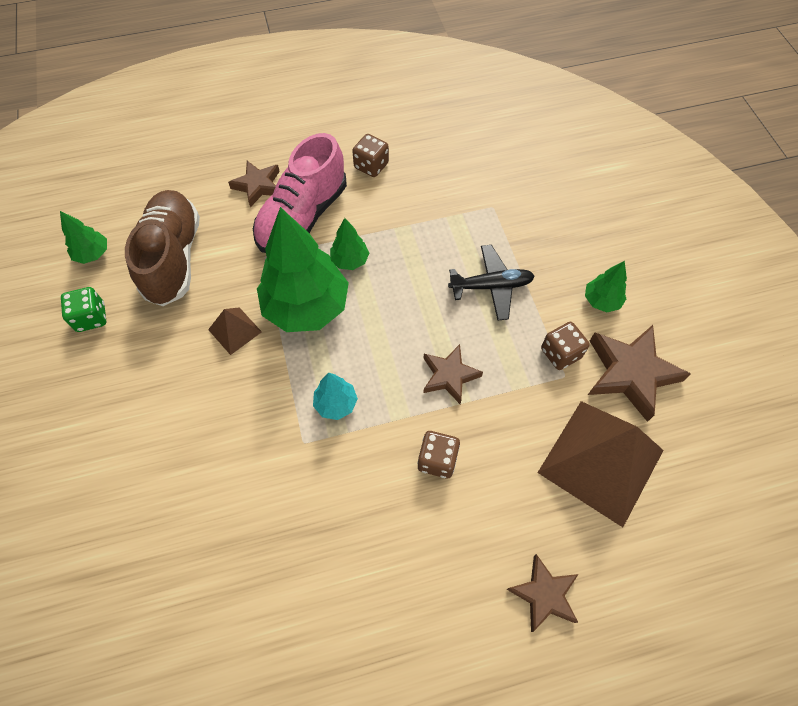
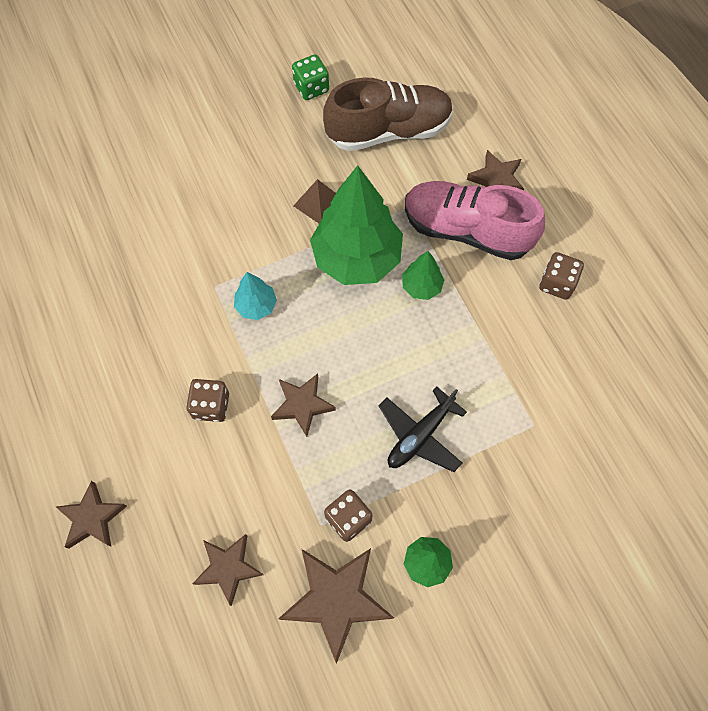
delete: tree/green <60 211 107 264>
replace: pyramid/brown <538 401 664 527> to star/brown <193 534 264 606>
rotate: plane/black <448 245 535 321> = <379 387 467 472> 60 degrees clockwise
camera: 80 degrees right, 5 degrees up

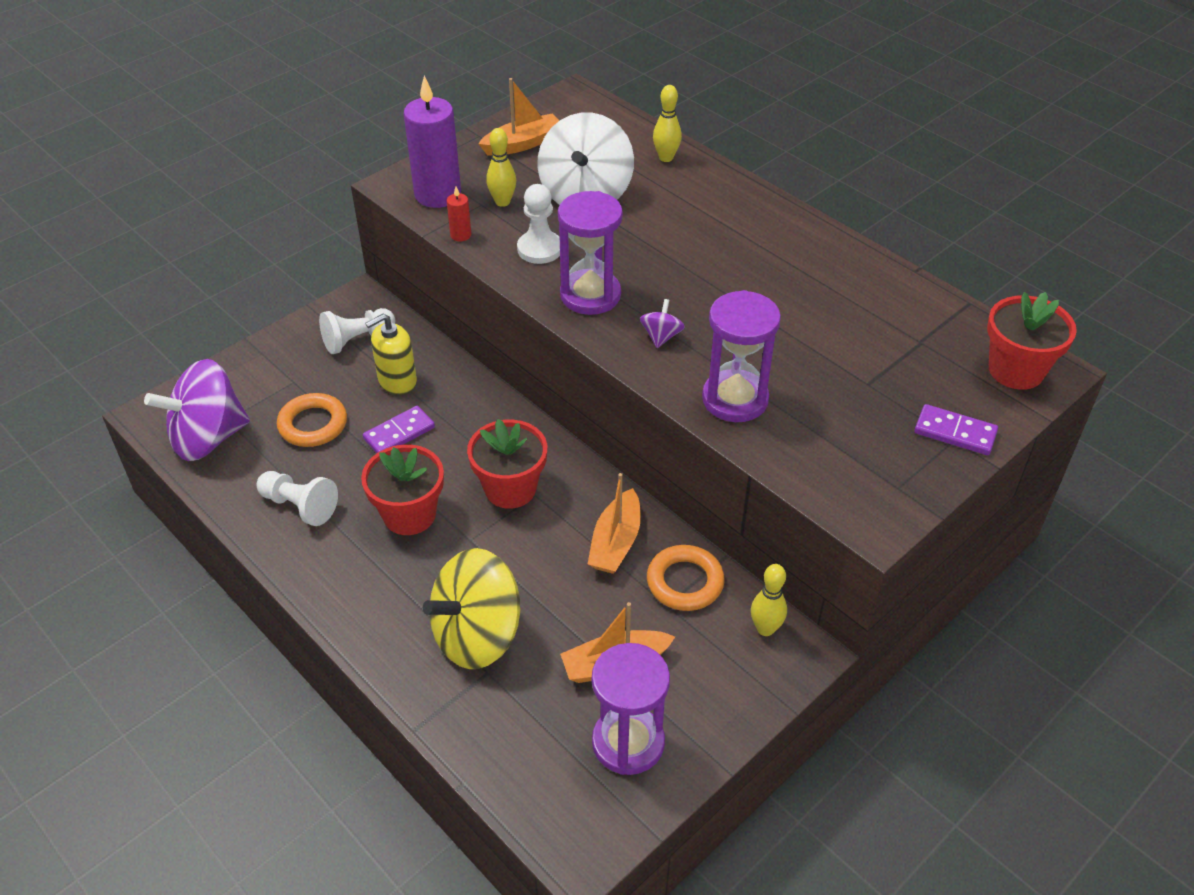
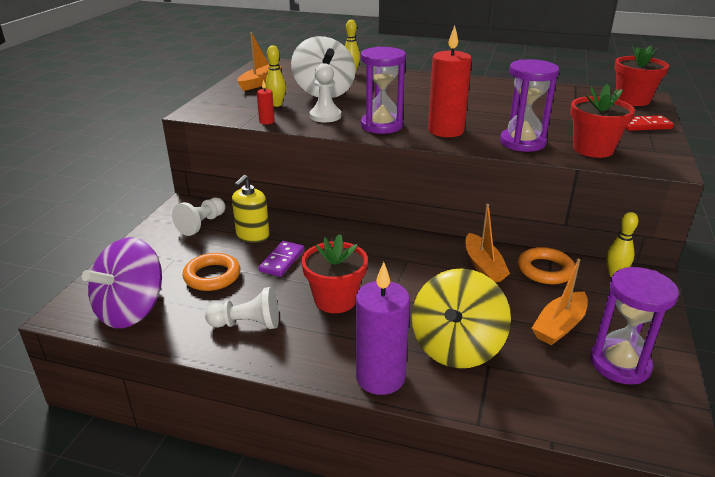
move: candle/purple <404 76 461 208> to <356 262 410 395>; flower pot/red <467 419 547 509> to <570 84 635 158>
replace: spinning top/purple <640 299 685 348> to candle/red <428 26 472 137>
recolor: domino/purple <914 404 998 455> to domino/red <625 115 674 131>
camera: 30 degrees left, 15 degrees down

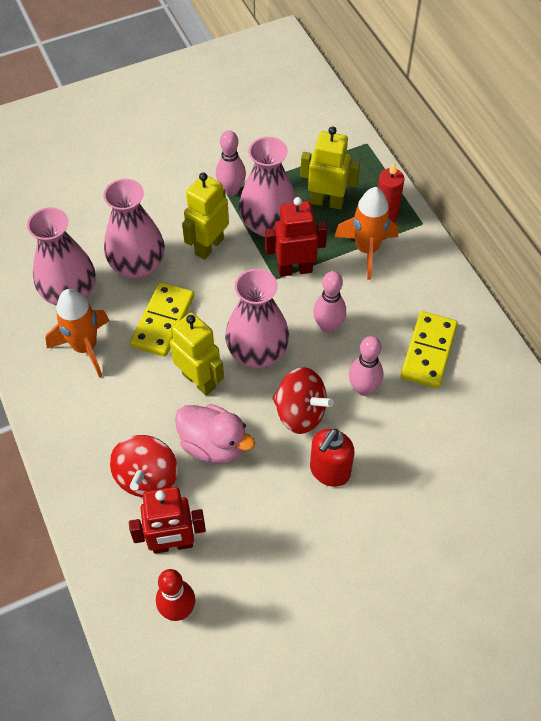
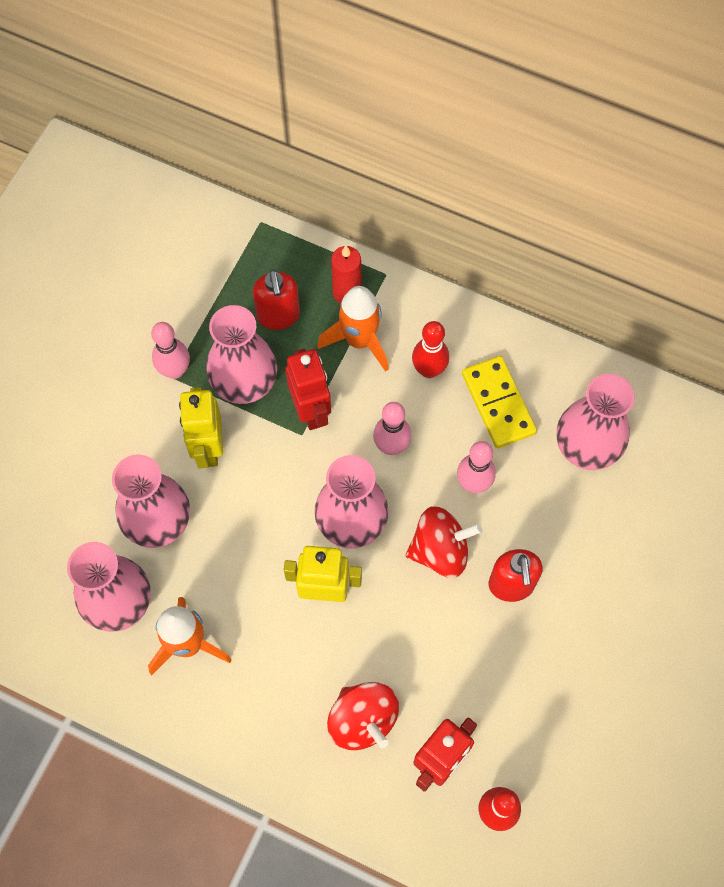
delete: domino/yellow <130 282 194 356>; duck/pink <175 404 255 464>
insert: bowling pin/red <412 321 449 378>; vase/pink <557 374 635 470>
replace: robot/yellow <300 126 360 210> to soap dispenser/red <253 270 300 330>
rotate: robot/red <265 197 327 277> = <286 349 331 430> 120 degrees clockwise
camera: 40 degrees left, 10 degrees up

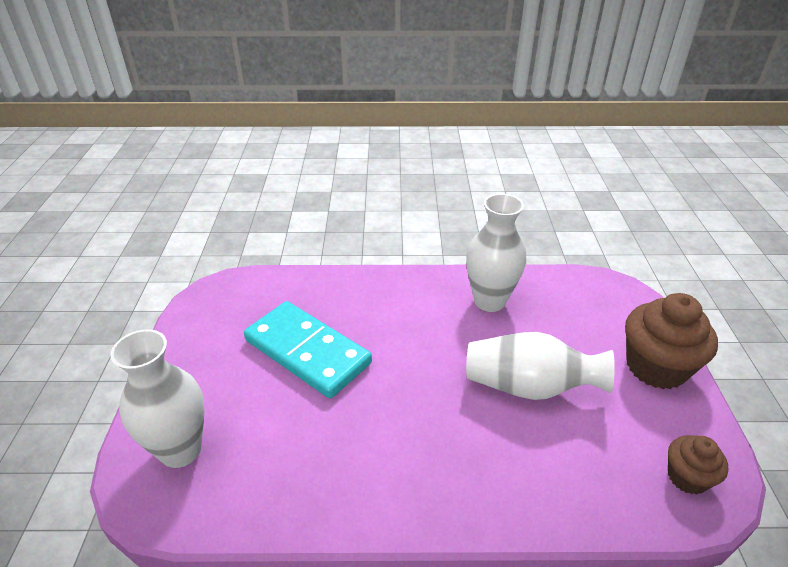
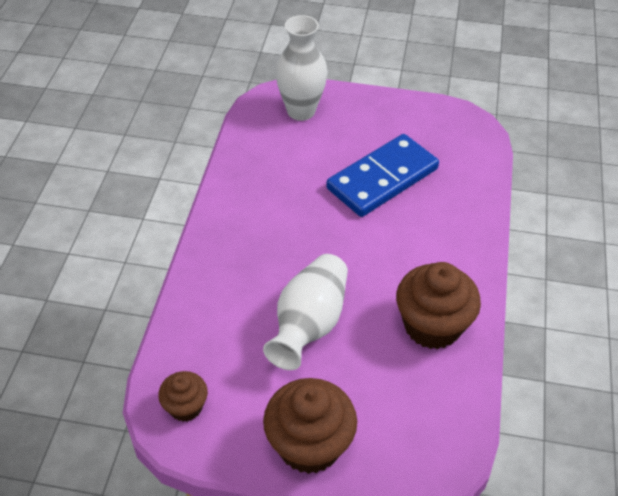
replace: vase/white <466 194 526 312> to cupcake/brown <396 262 481 349>
recolor: domino/turquoise <244 301 372 398> to domino/blue <326 134 439 217>
camera: 100 degrees right, 10 degrees up

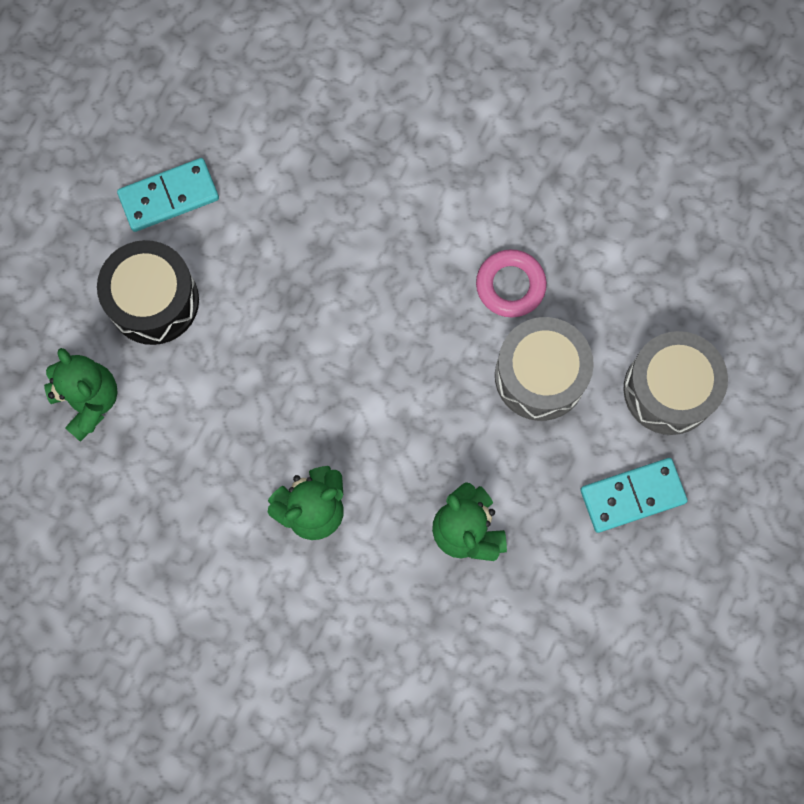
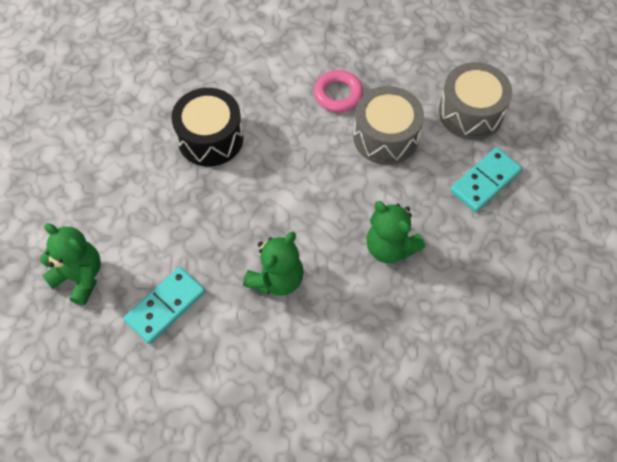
move: domino/turquoise <117 158 219 232> to <124 267 205 344>; drum/black <97 240 199 345> to <171 88 243 166>
camera: 25 degrees left, 15 degrees down

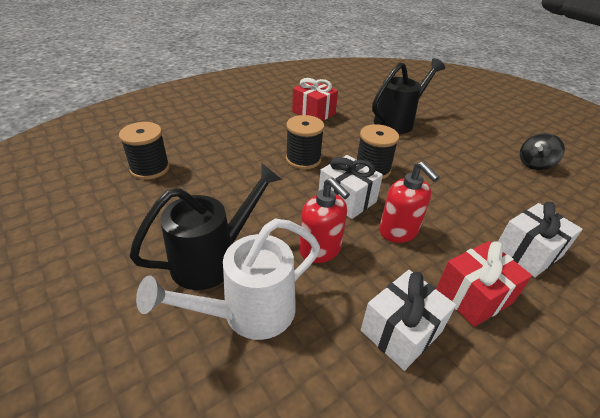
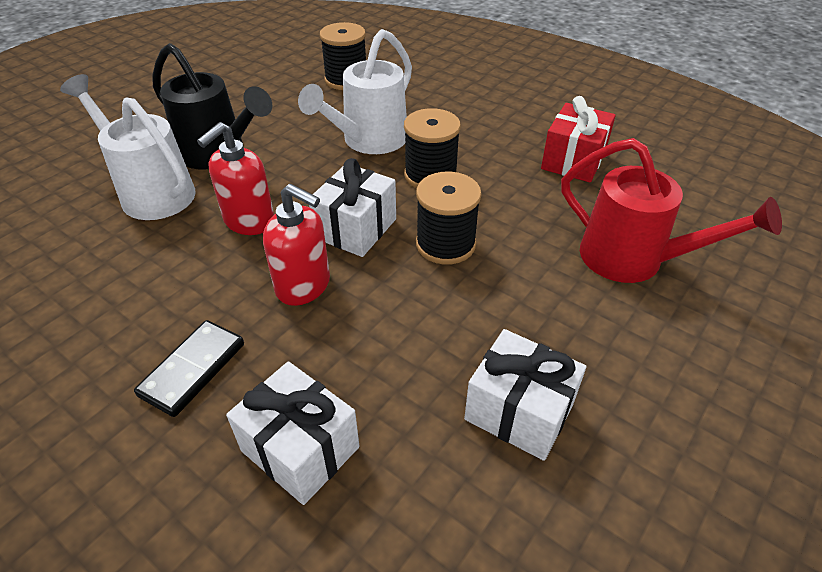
delete: spinning top/black <520 133 565 170>
insert: watering can/white <298 29 412 154>
move: gift/white <361 270 456 371> to <464 329 586 461>
replace: gift/red <436 241 532 327> to domino/black <134 320 244 417>
recolor: watering can/black <372 58 445 134> to watering can/red <561 138 782 283>
rotate: soap dispenser/red <379 161 440 243> = <263 184 330 306> 105 degrees counterclockwise
camera: 75 degrees right, 5 degrees up

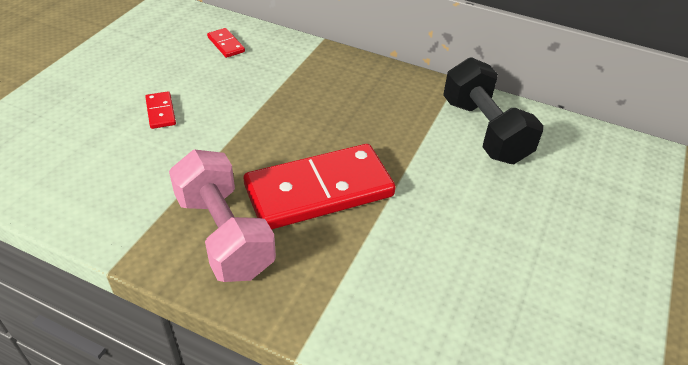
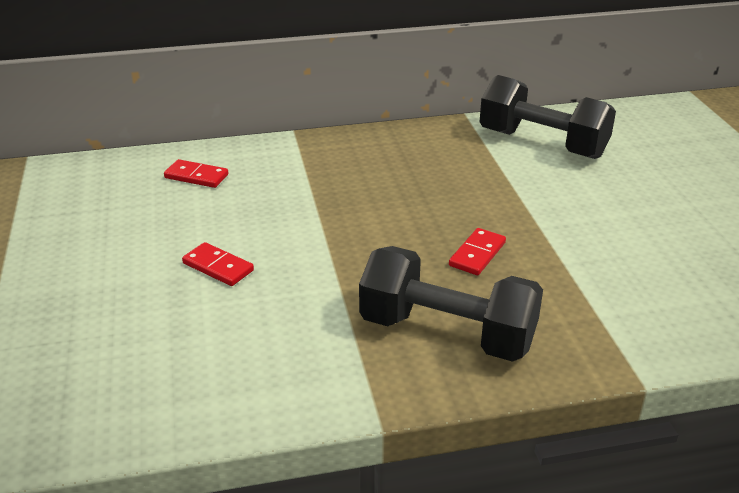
recolor: dumbbell/pink <169 150 276 282> to dumbbell/black <359 246 543 362>
resize: domino/red <244 144 395 229> = <449 228 506 275> x0.40
camera: 35 degrees left, 10 degrees down

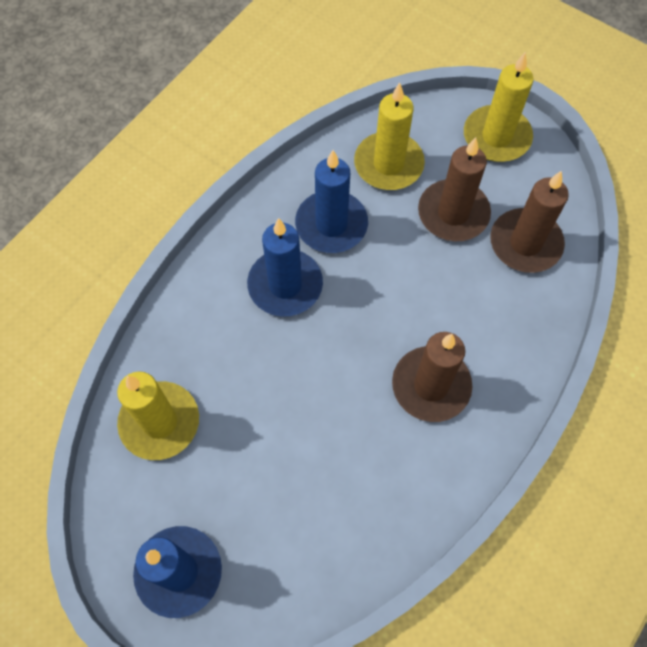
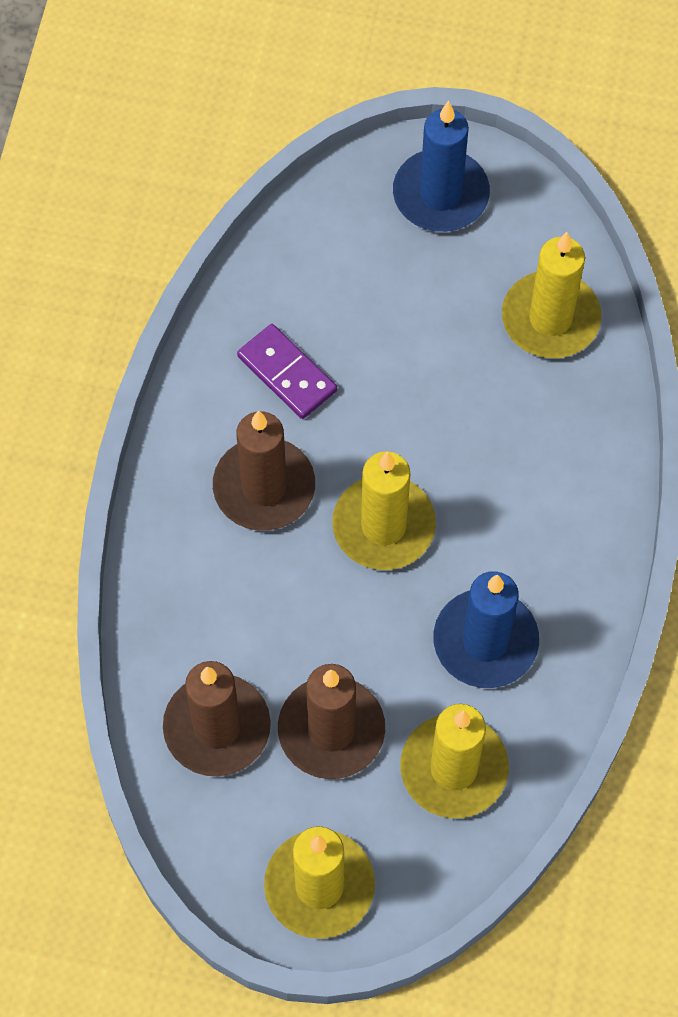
delete: candle/blue <247 218 323 317>
insert: domino/purple <237 324 337 419>; candle/yellow <332 451 436 570>
camera: 155 degrees right, 0 degrees up

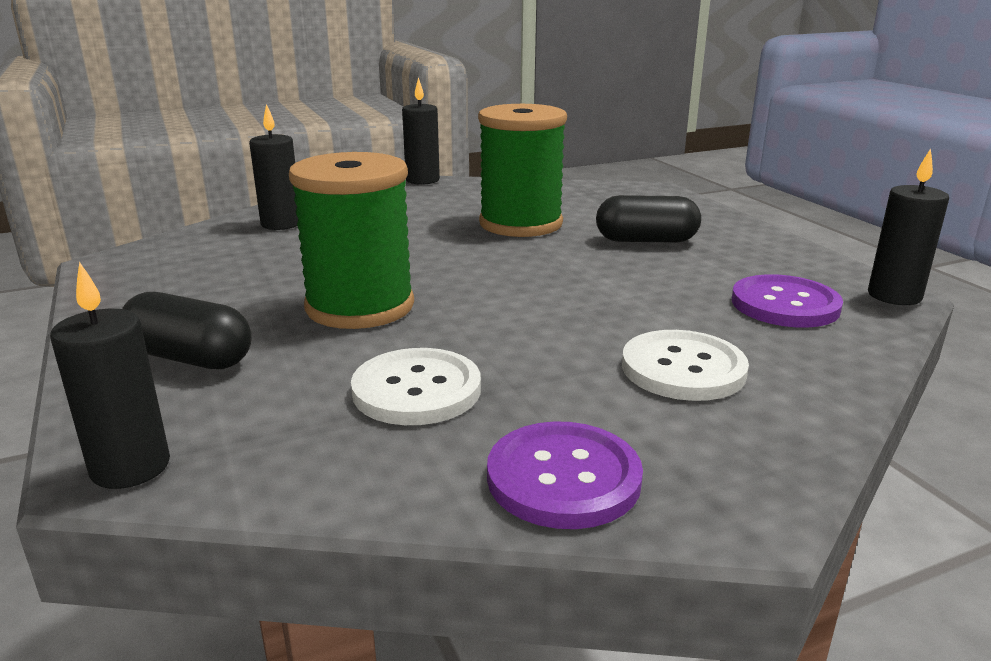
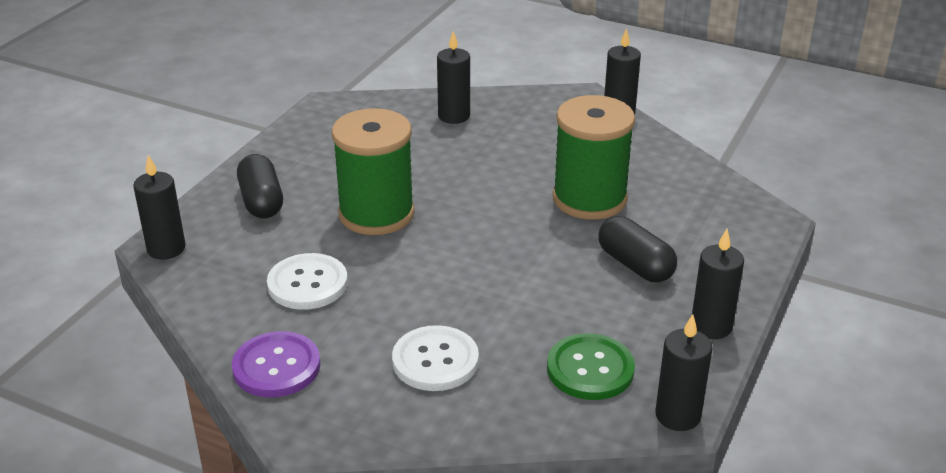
insert: candle/black <692 229 744 339>
recolor: button/purple <732 274 843 328> to button/green <547 333 635 400>
camera: 50 degrees right, 10 degrees up

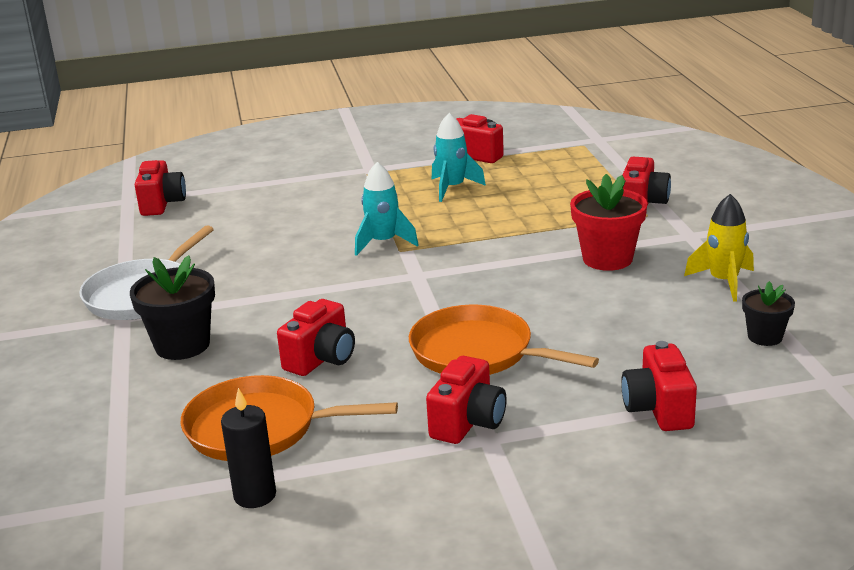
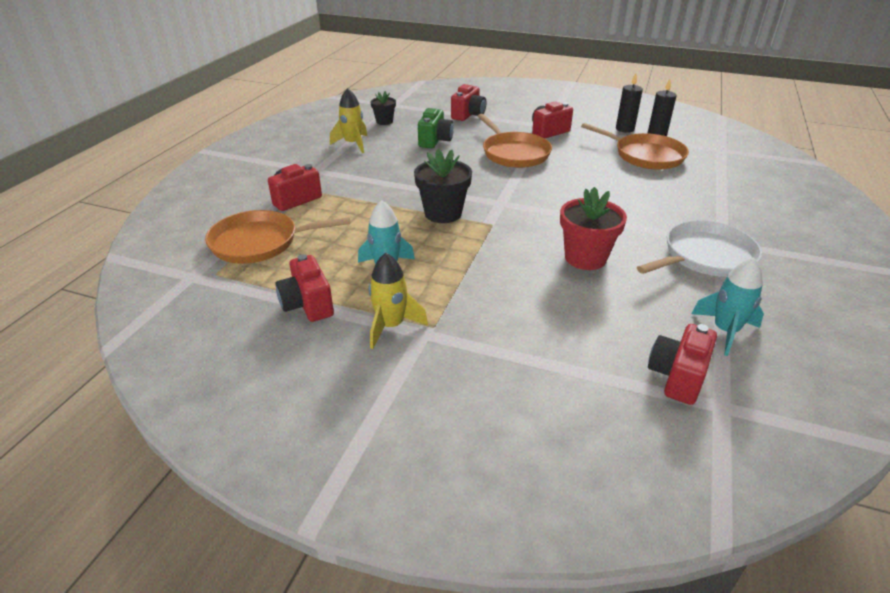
delete: camera/red <277 299 355 376>
insert: pan/orange <205 210 350 264>; rocket/yellow <369 253 428 349>; camera/green <418 108 454 148>; candle/black <616 73 643 133>
move: flower pot/black <130 255 215 360> to <414 149 472 223>; flower pot/red <570 174 647 271> to <560 187 627 270>; rocket/turquoise <355 162 419 256> to <691 257 764 356>
camera: 150 degrees left, 10 degrees up

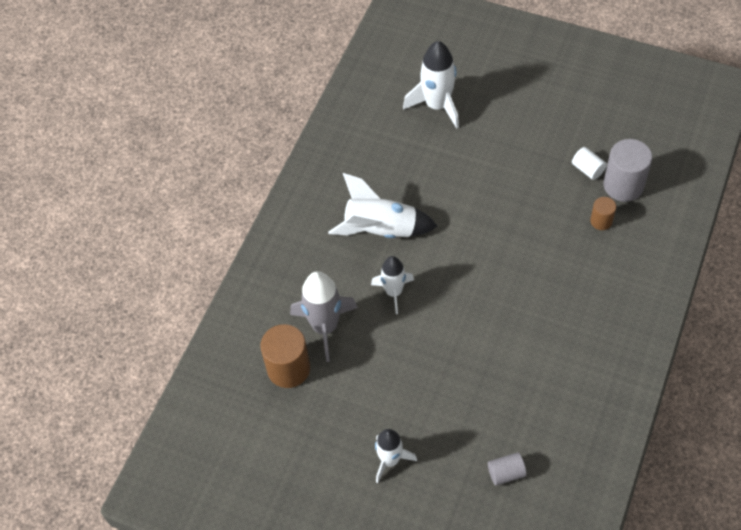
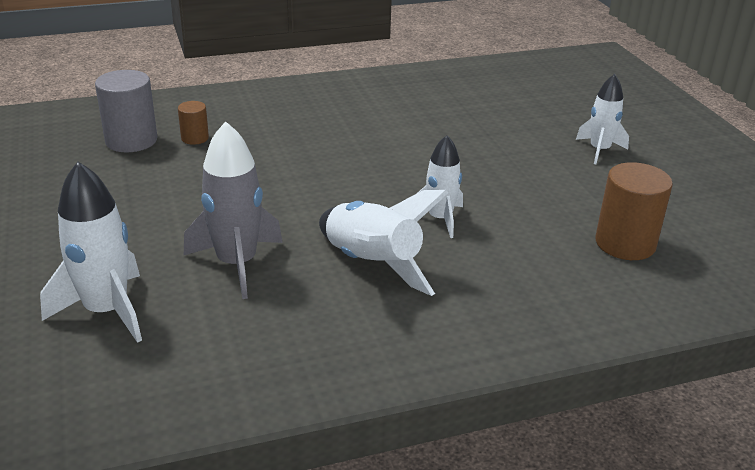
delete: cylinder/grey <488 452 526 486>; cylinder/white <572 147 607 180>
move: rocket/grey <290 271 358 362> to <184 121 283 299>
camera: 135 degrees left, 25 degrees down

